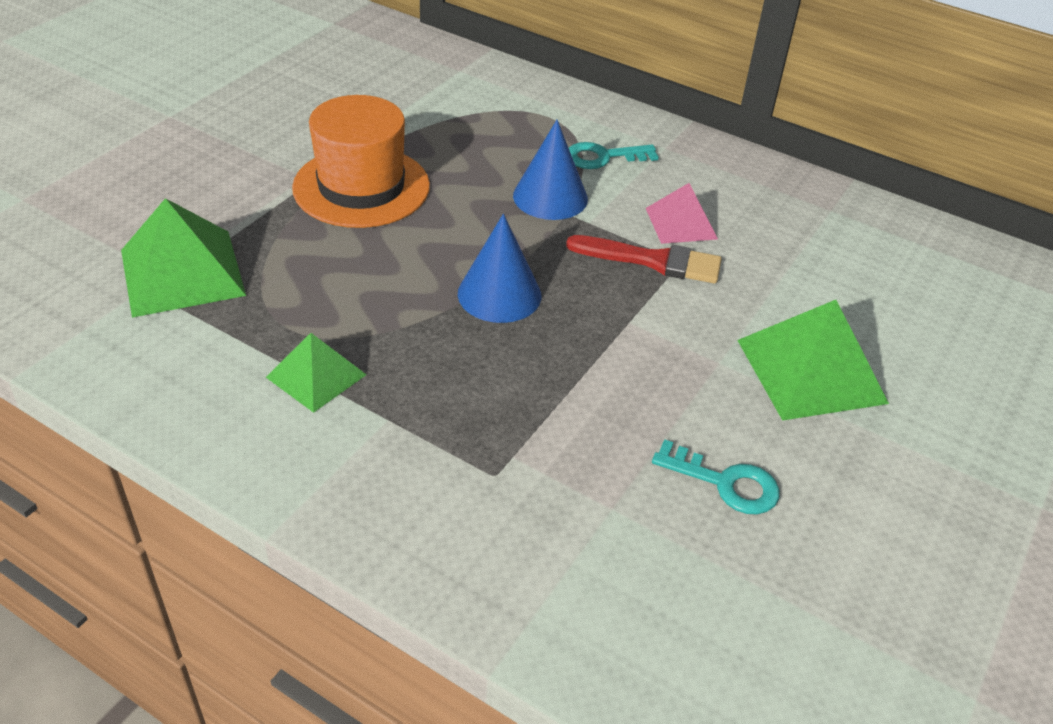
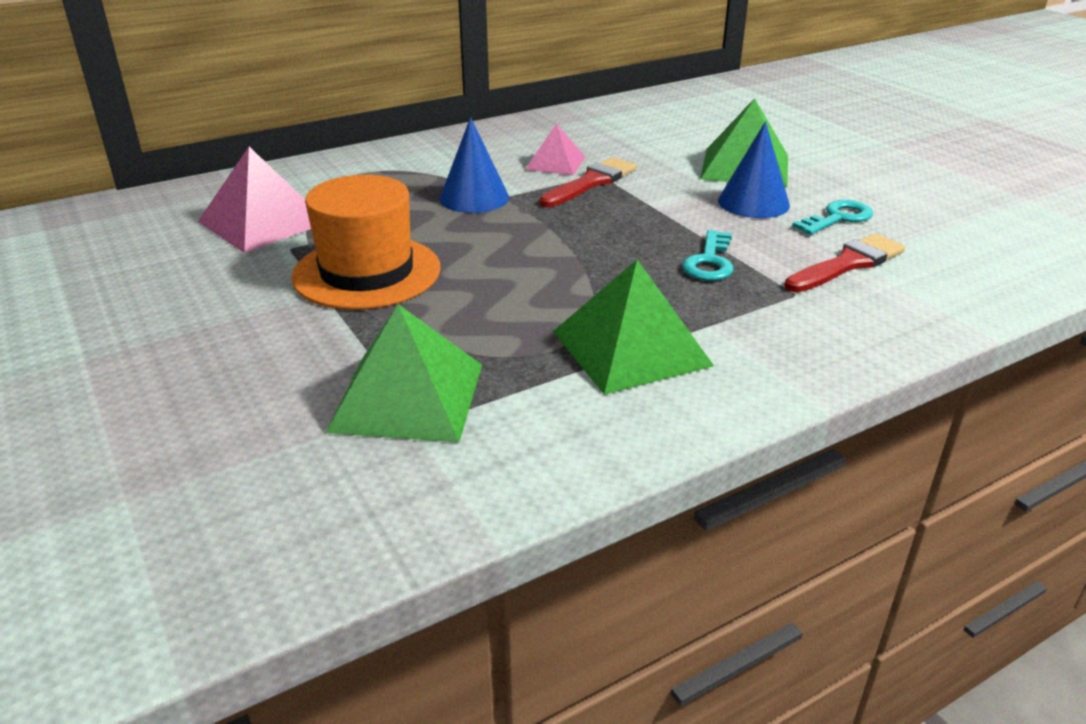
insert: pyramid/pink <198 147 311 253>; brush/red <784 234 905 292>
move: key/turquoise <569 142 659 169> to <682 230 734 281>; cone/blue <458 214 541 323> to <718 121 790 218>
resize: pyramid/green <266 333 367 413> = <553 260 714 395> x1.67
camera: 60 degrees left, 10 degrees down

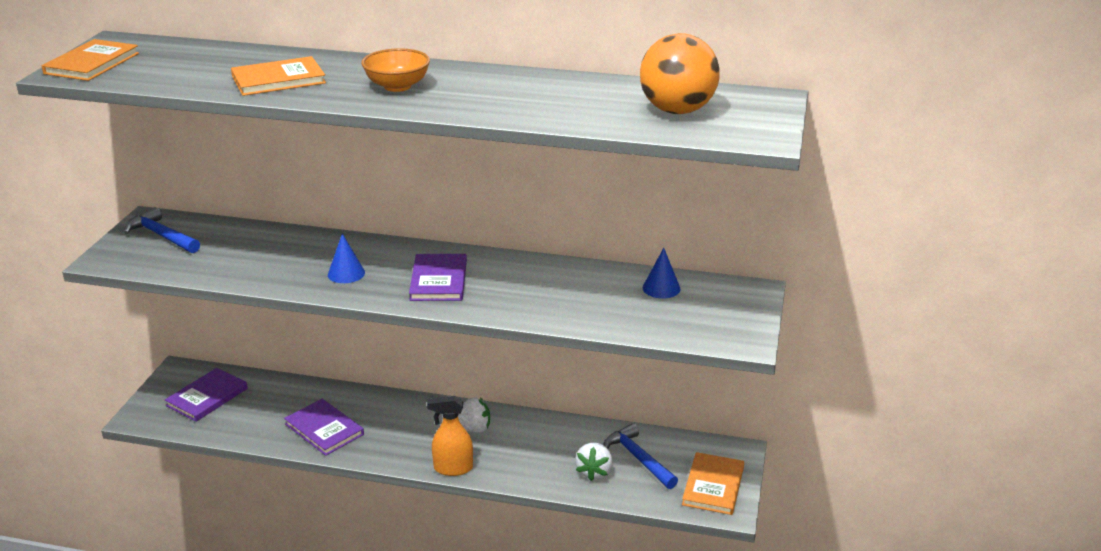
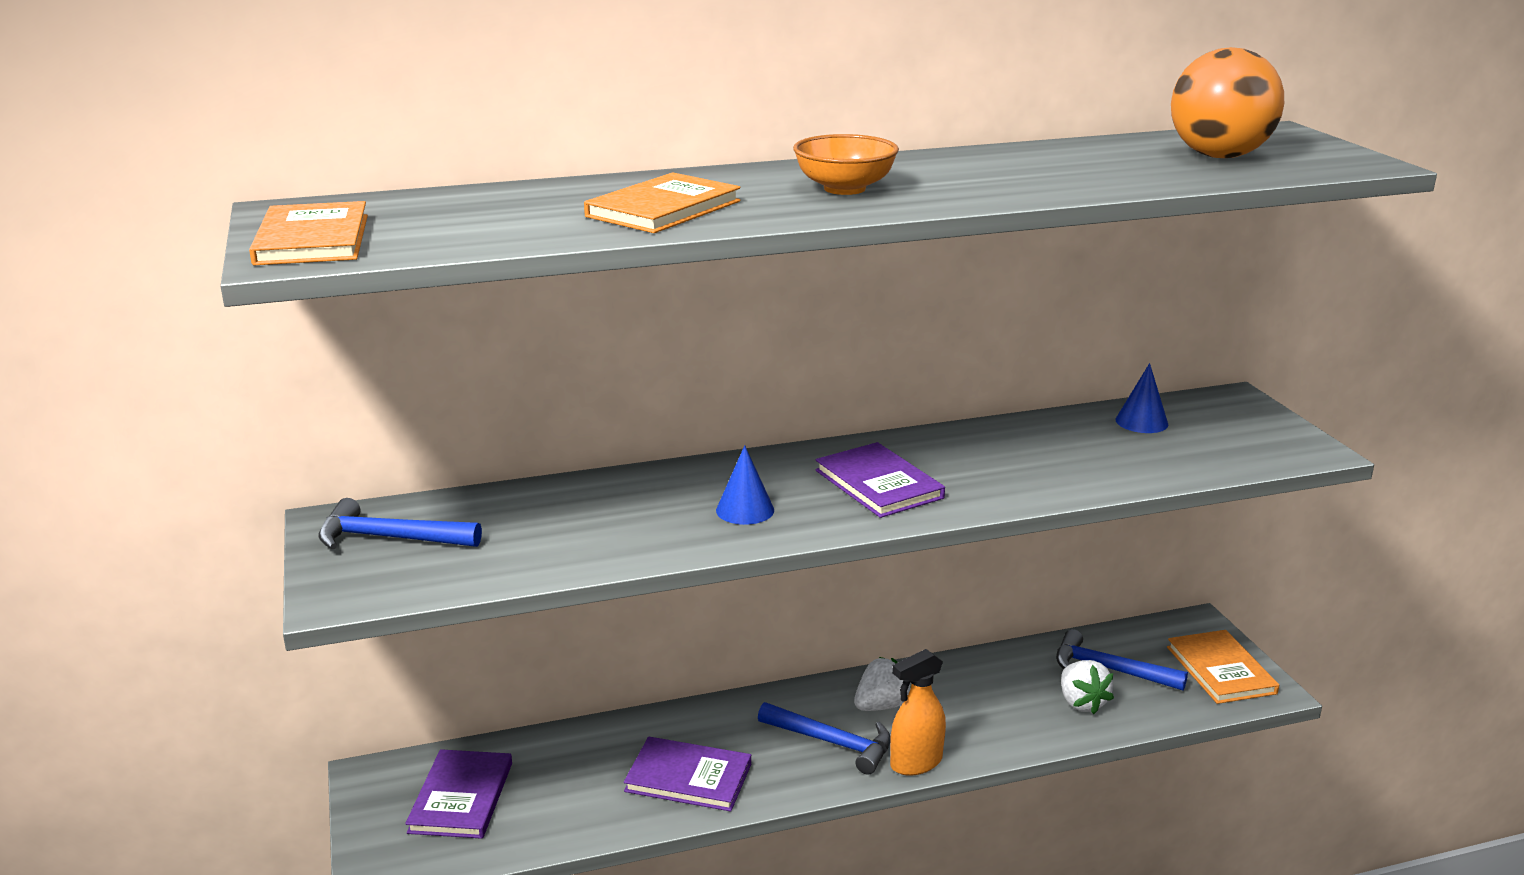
insert: hammer/blue <758 702 891 775>
camera: 30 degrees left, 5 degrees down

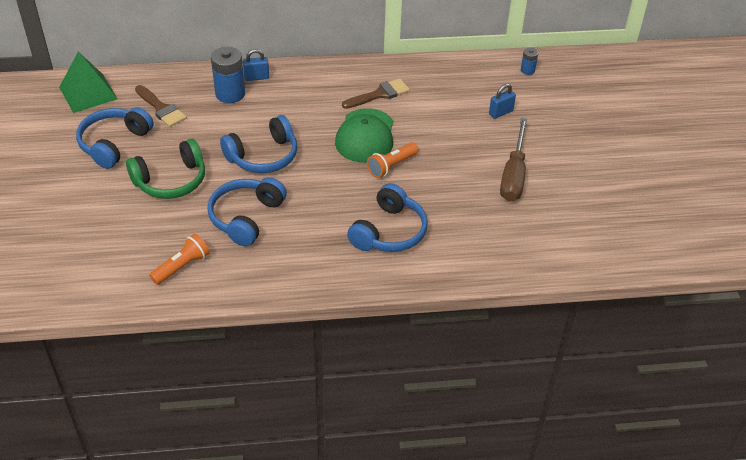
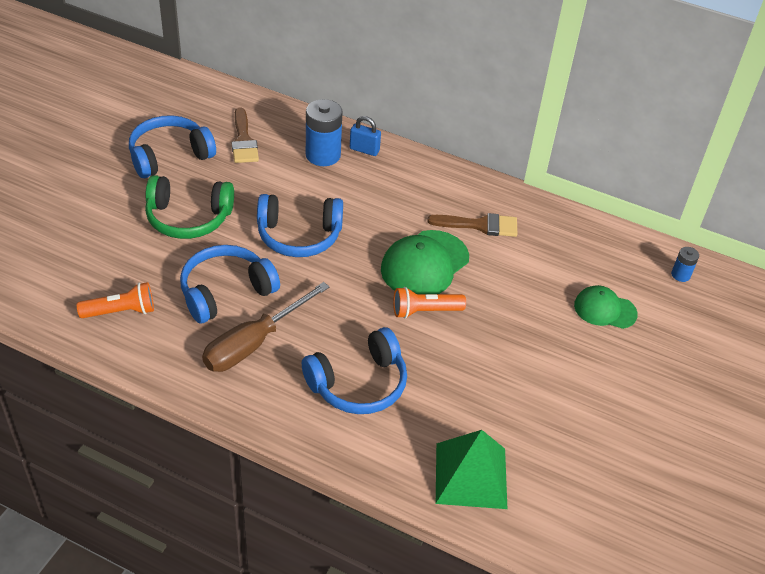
move: screwdriver/brown <500 118 528 202> to <202 282 330 372>; pyramid/green <59 52 117 113> to <436 430 507 509>
replace: padlock/blue <489 84 516 119> to cap/green <574 285 638 329>
camera: 30 degrees right, 0 degrees up

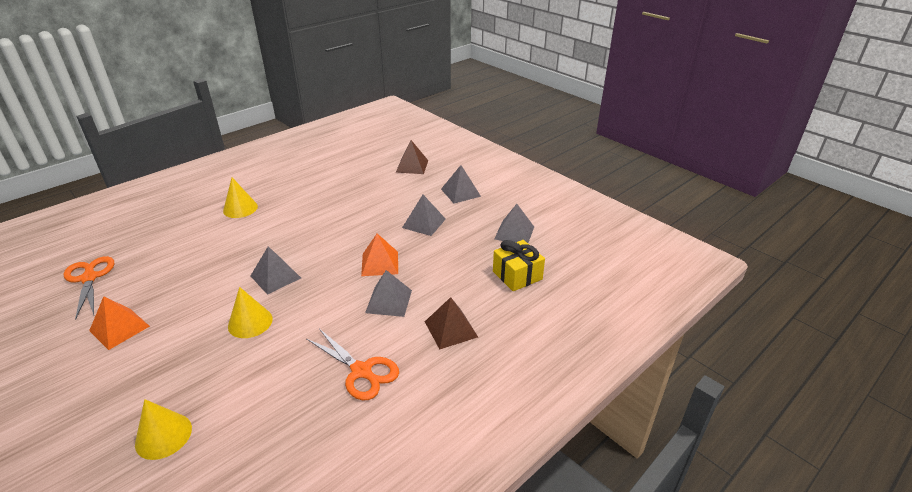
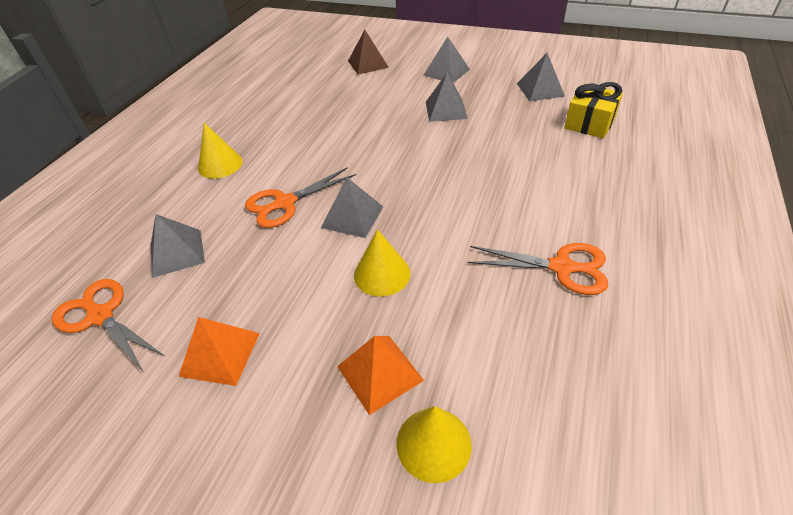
delete: pyramid/brown <425 297 478 349>
insert: scissors/orange <245 167 356 228>
move: pyramid/grey <365 270 412 317> to <151 214 205 278>; pyramid/orange <361 234 398 276> to <337 336 424 415>
camera: 25 degrees left, 10 degrees up

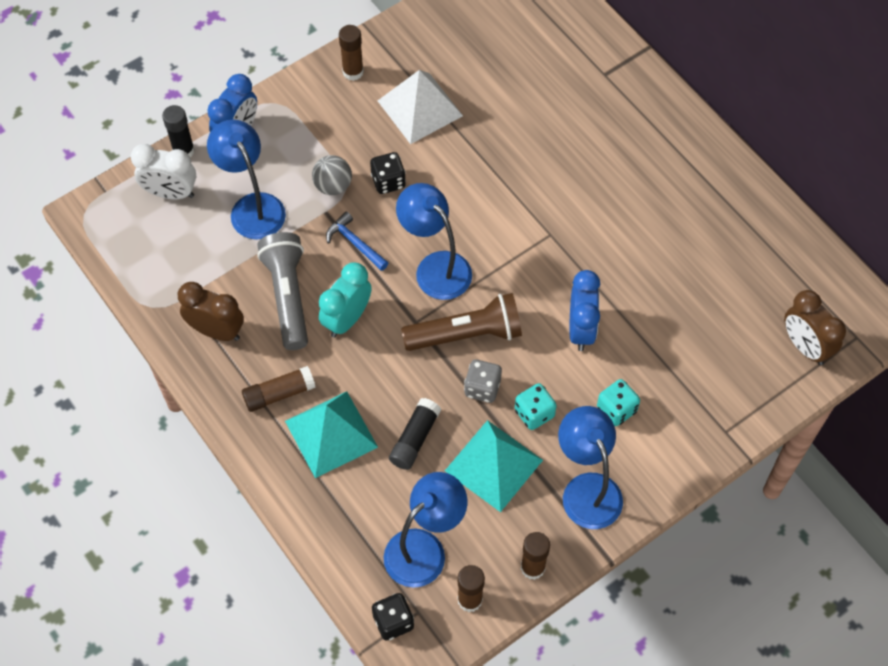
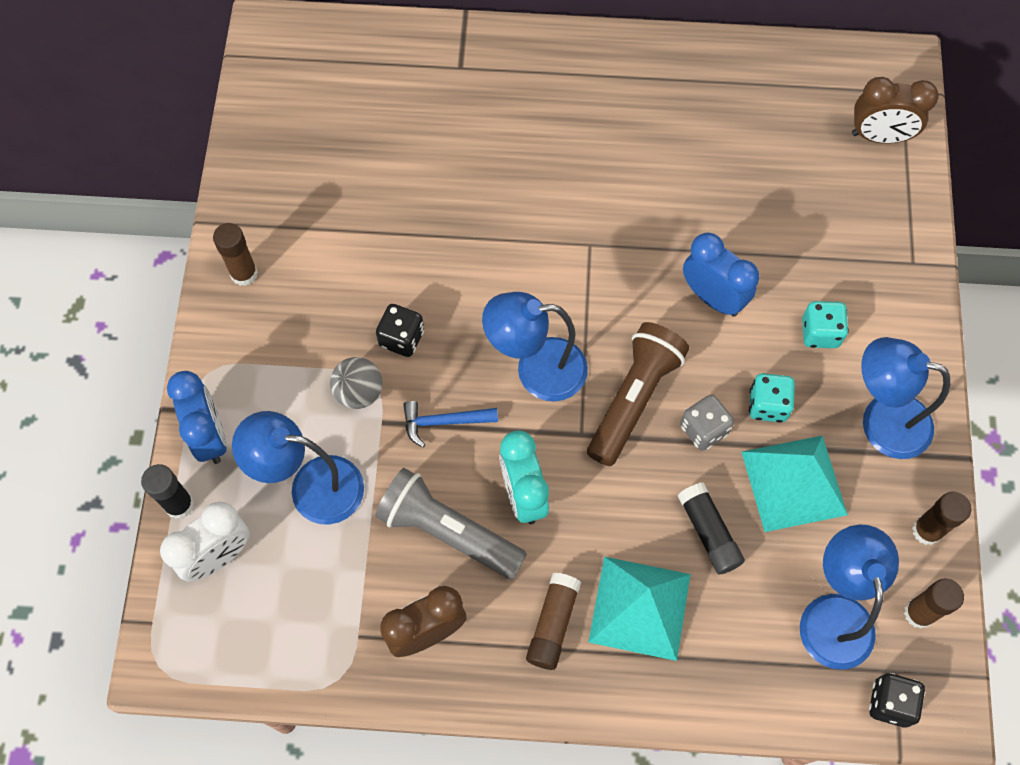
delete: pyramid/white <378 70 463 144>
camera: 50 degrees left, 5 degrees up

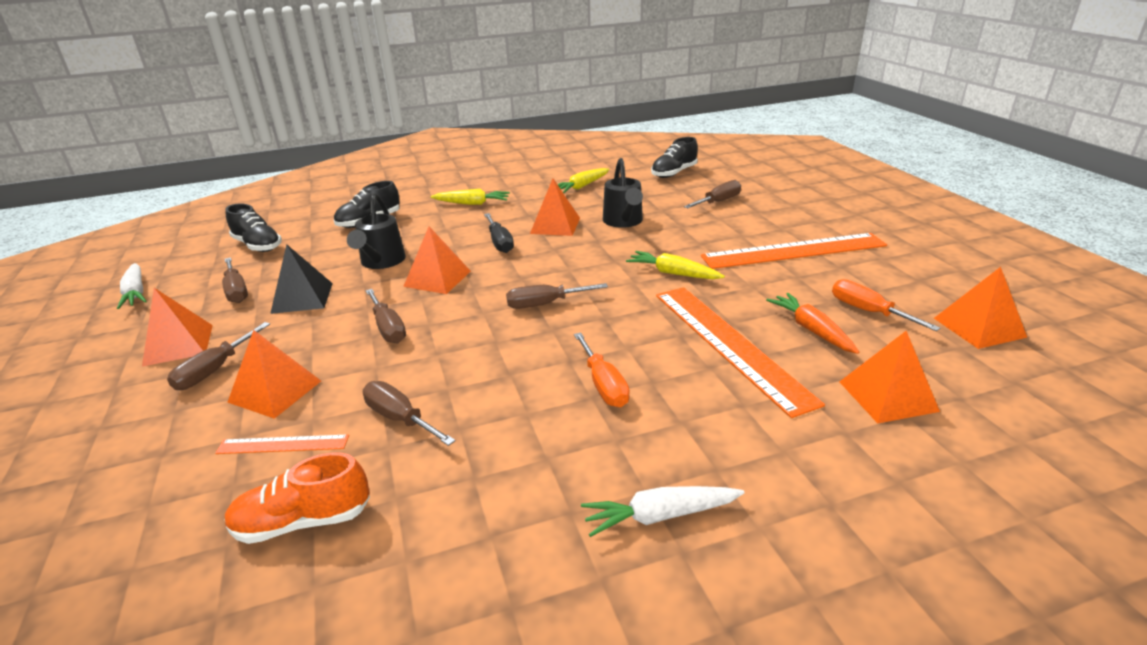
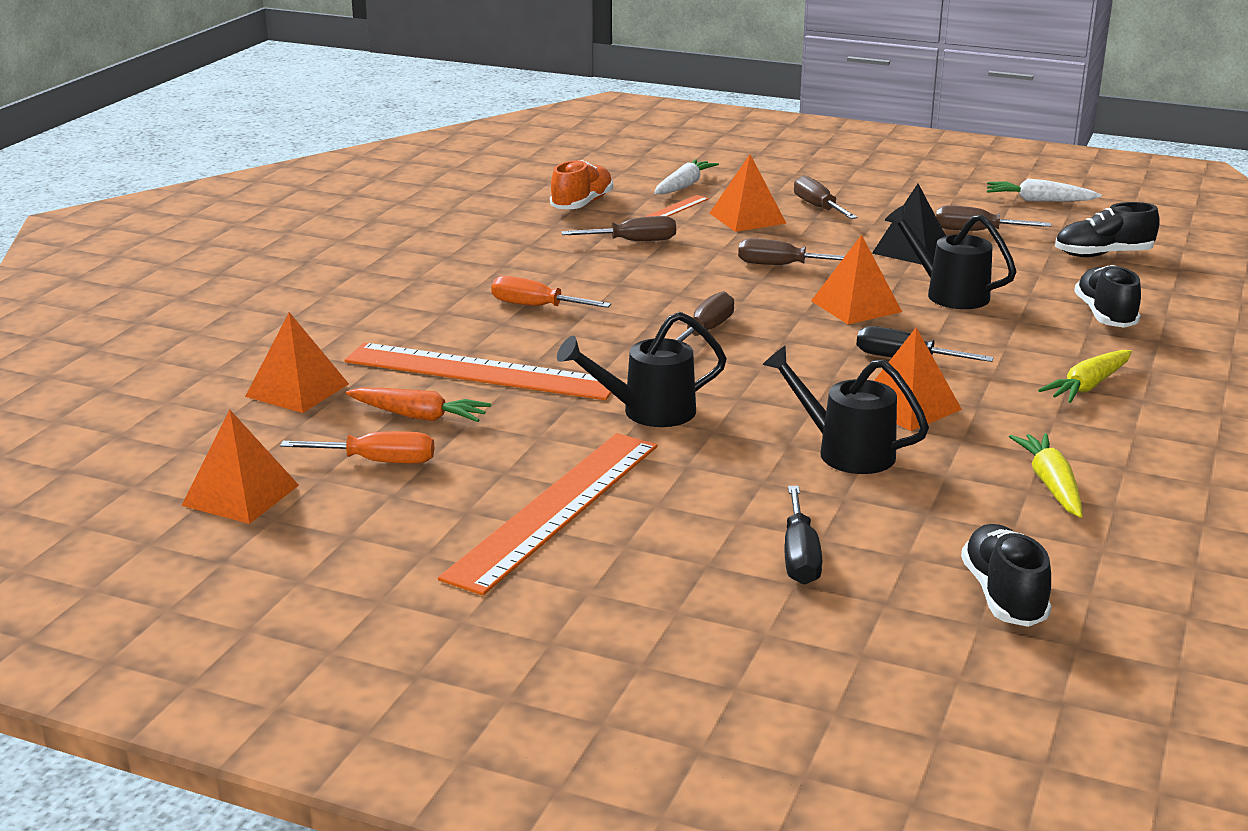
delete: pyramid/orange <142 288 213 367>
move: carrot/white <581 486 745 537> to <654 159 719 194>
replace: carrot/yellow <626 251 725 279> to watering can/black <557 312 727 427>
recolor: screwdriver/brown <684 180 741 208> to screwdriver/black <784 486 822 585>
camera: 130 degrees right, 5 degrees down

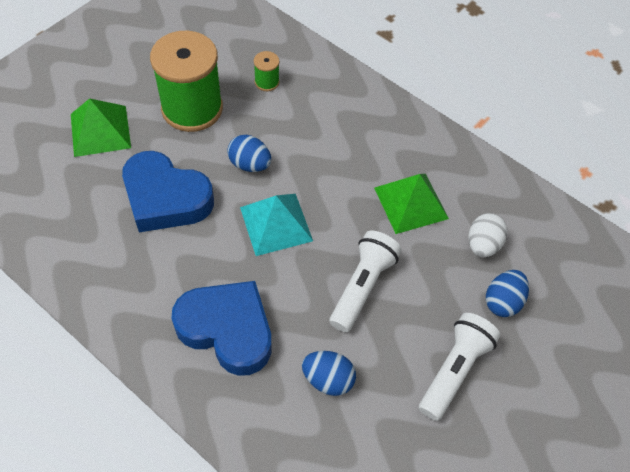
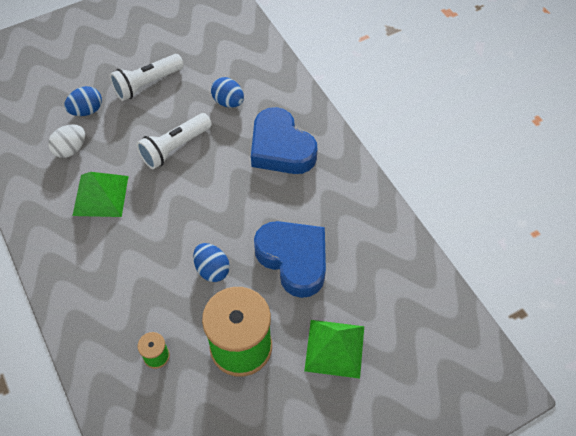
delete: pyramid/turquoise <240 194 313 256>
camera: 155 degrees left, 0 degrees up

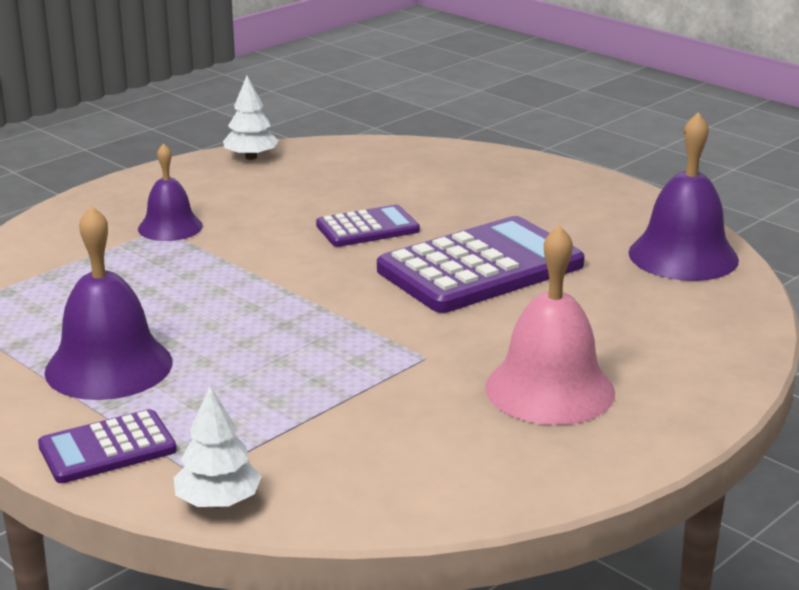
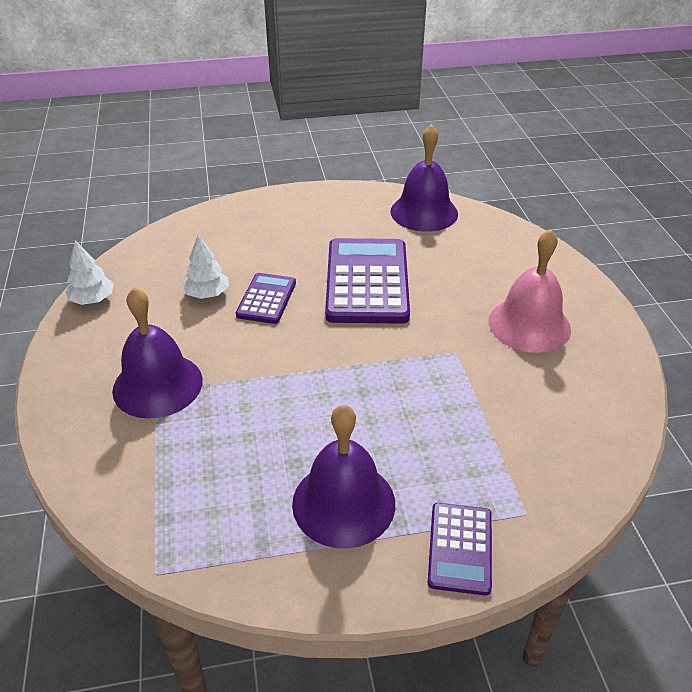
move: tree/white <174 386 262 508> to <182 235 228 299>
resize: bell/purple <138 143 203 241> = <112 287 203 419> x1.62
camera: 55 degrees left, 15 degrees up

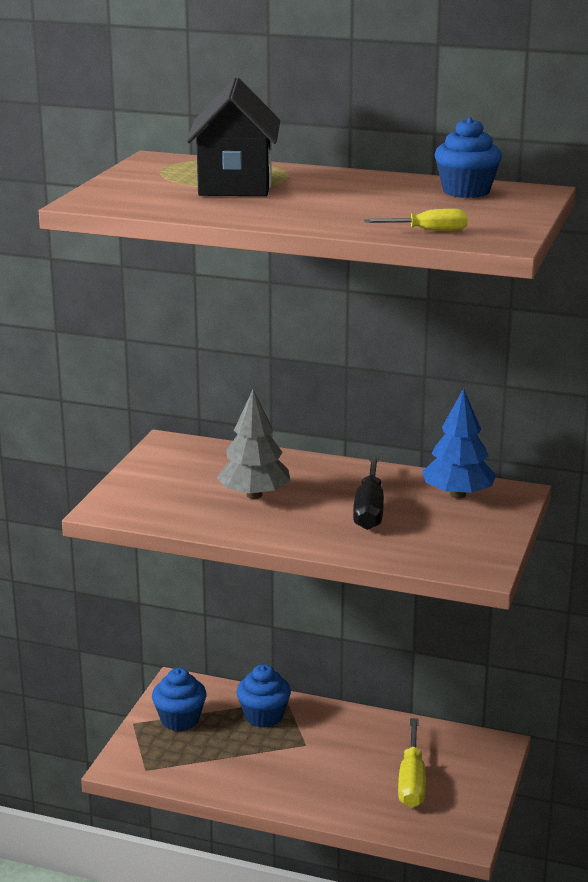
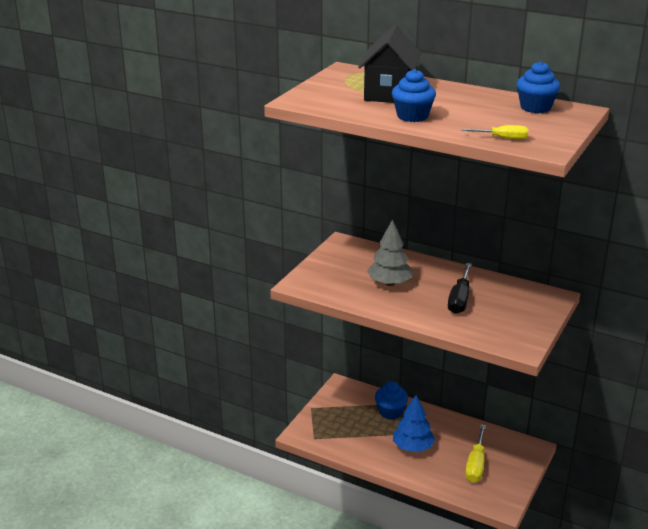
move: cupcake/blue <152 668 206 731> to <392 69 436 122>; tree/blue <422 388 496 499> to <393 395 435 452>
camera: 10 degrees right, 5 degrees up

